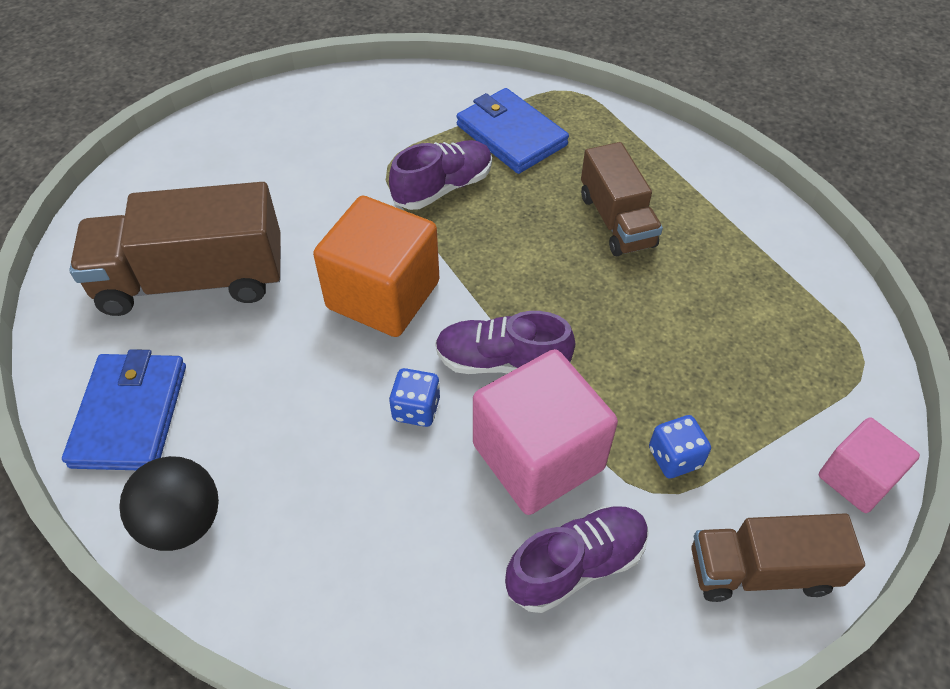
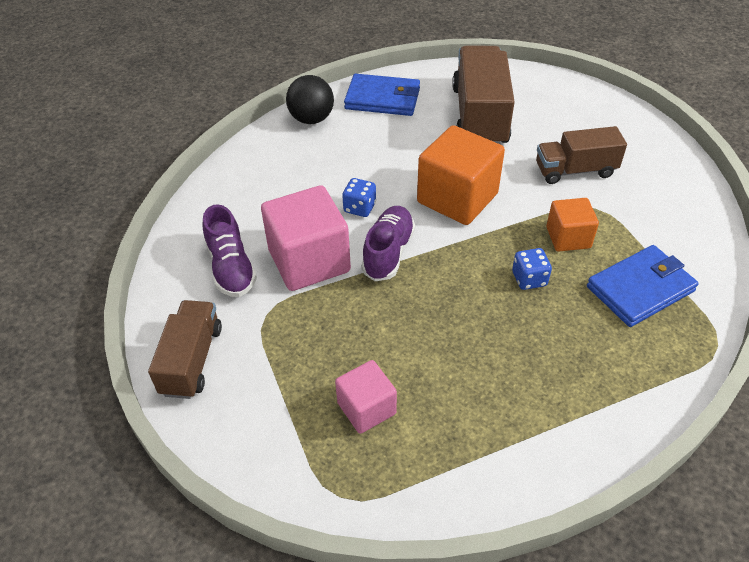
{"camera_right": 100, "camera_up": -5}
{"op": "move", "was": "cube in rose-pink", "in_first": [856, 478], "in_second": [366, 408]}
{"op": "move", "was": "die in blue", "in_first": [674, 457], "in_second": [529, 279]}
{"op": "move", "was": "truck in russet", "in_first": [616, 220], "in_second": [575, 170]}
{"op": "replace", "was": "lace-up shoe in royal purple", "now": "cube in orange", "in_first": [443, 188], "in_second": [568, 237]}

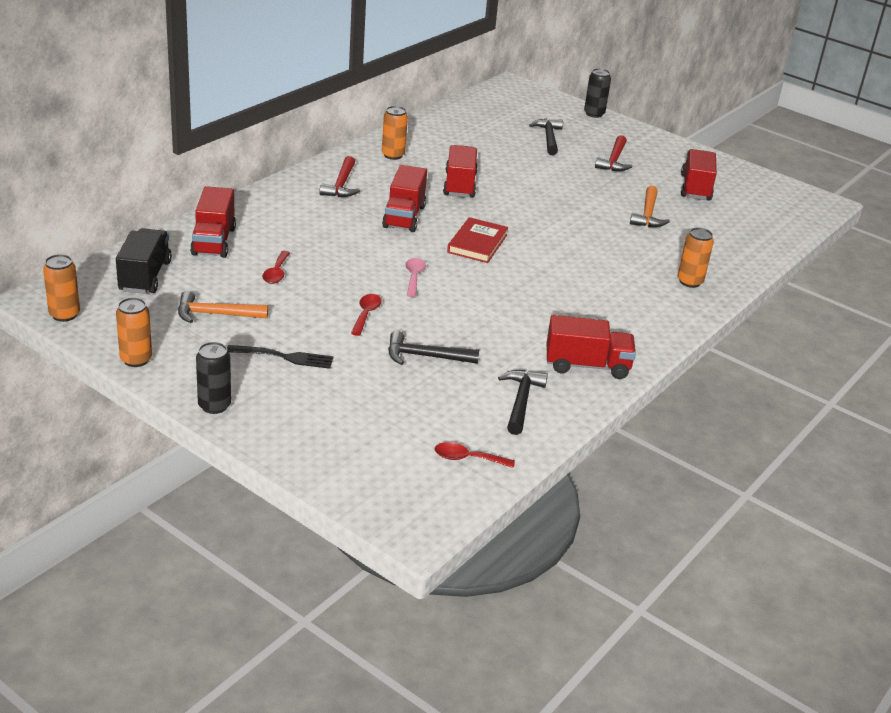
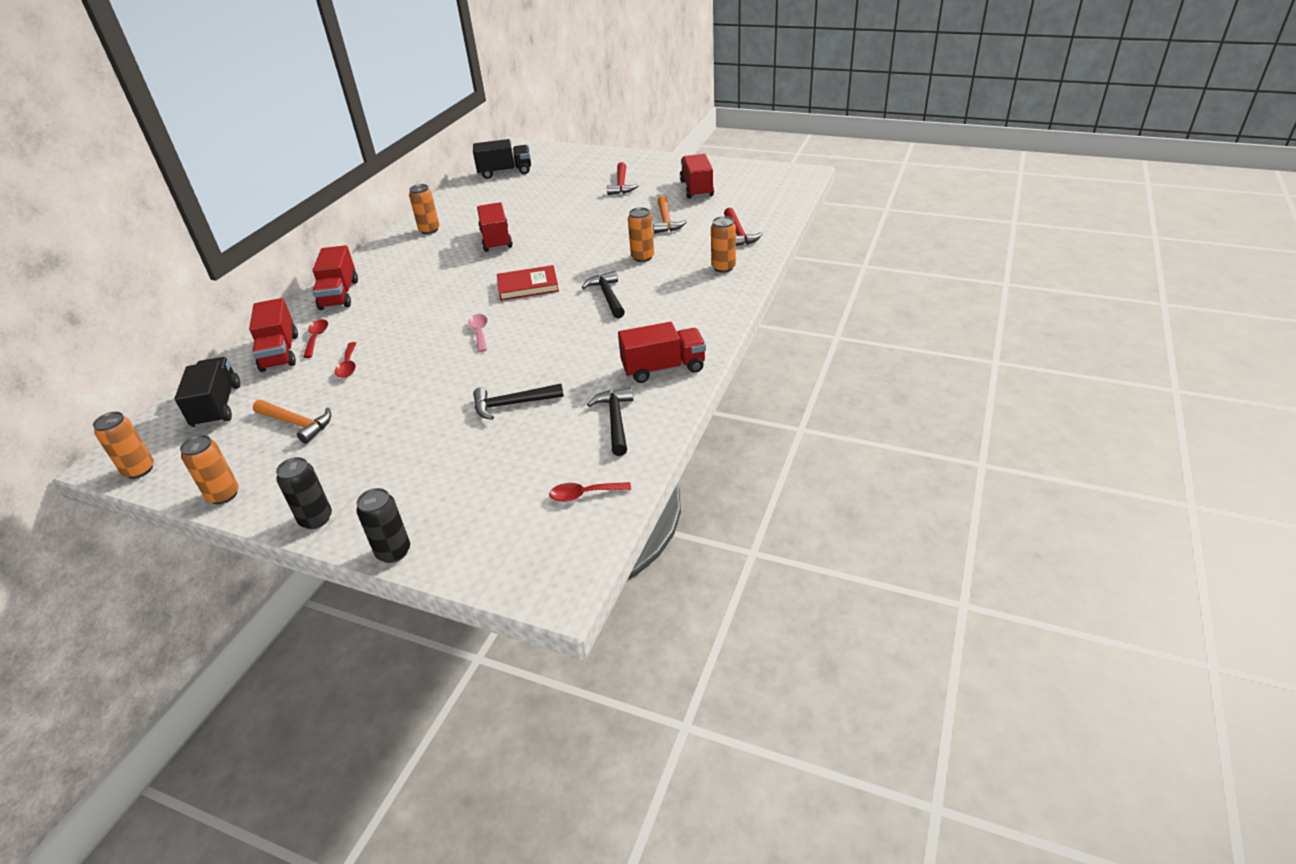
{"camera_right": -10, "camera_up": 5}
{"op": "rotate", "was": "hammer in orange", "in_first": [215, 314], "in_second": [297, 423], "clockwise": -135}
{"op": "move", "was": "tablespoon in crimson", "in_first": [366, 314], "in_second": [316, 338]}
{"op": "move", "was": "truck in crimson", "in_first": [404, 216], "in_second": [339, 295]}
{"op": "move", "was": "can in black", "in_first": [594, 114], "in_second": [393, 552]}
{"op": "insert", "now": "truck in black", "in_second": [505, 172]}
{"op": "rotate", "was": "book in crimson", "in_first": [477, 243], "in_second": [528, 286], "clockwise": 75}
{"op": "move", "was": "hammer in black", "in_first": [548, 138], "in_second": [607, 296]}
{"op": "insert", "now": "can in orange", "in_second": [642, 257]}
{"op": "move", "was": "hammer in crimson", "in_first": [341, 185], "in_second": [738, 234]}
{"op": "delete", "was": "dinner fork in black", "in_first": [283, 357]}

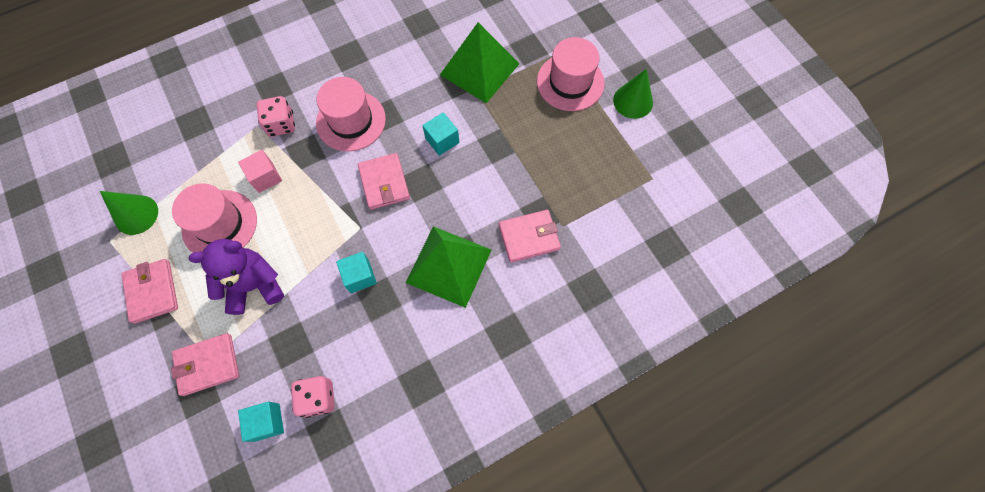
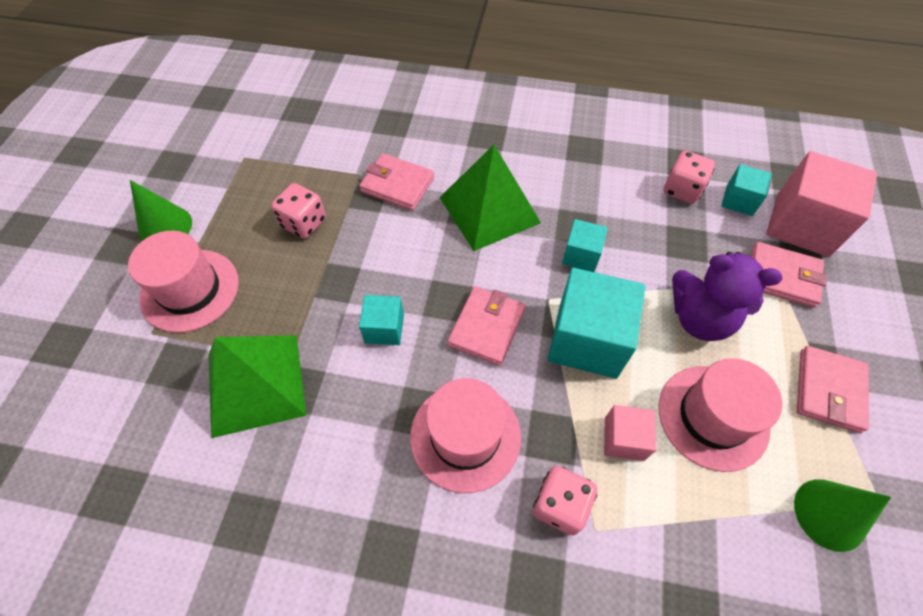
{"camera_right": -140, "camera_up": -10}
{"op": "insert", "now": "die in rose-pink", "in_second": [304, 223]}
{"op": "insert", "now": "cube in turquoise", "in_second": [587, 340]}
{"op": "insert", "now": "cube in rose-pink", "in_second": [802, 224]}

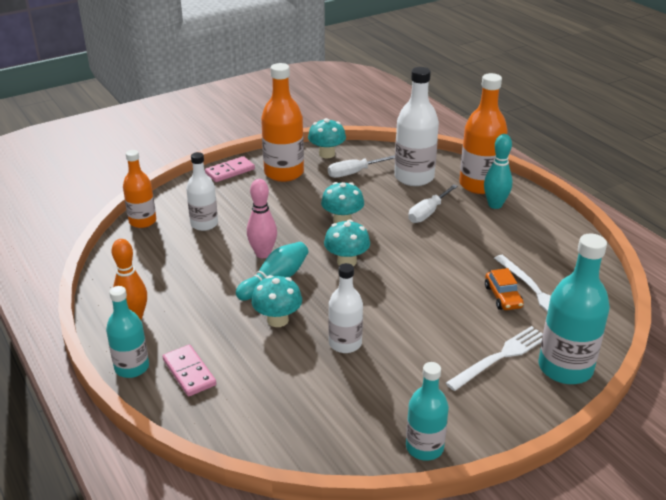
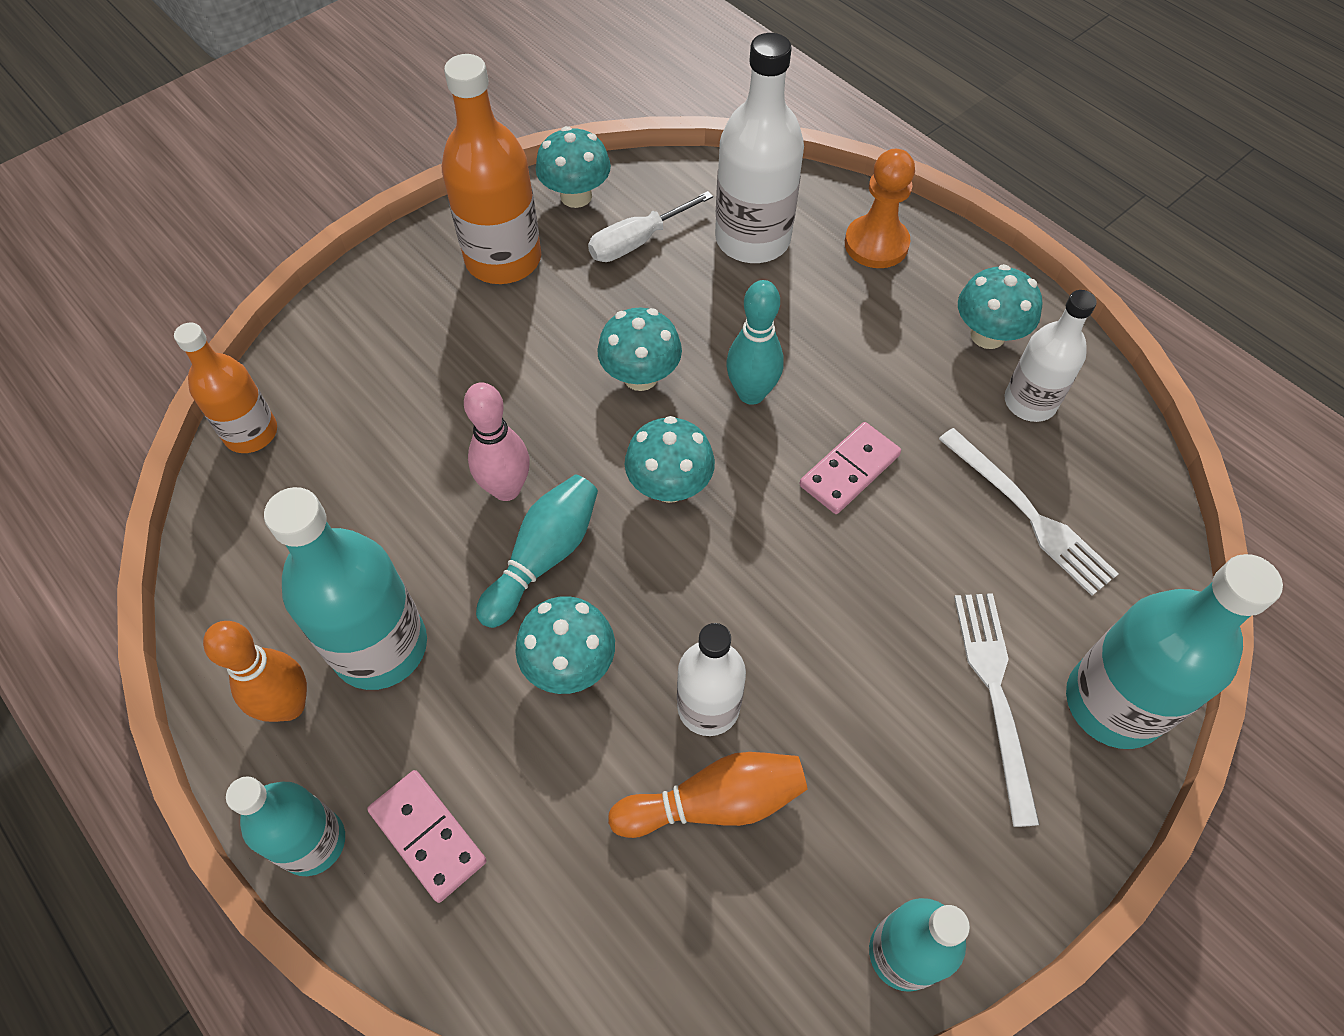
{"camera_right": -10, "camera_up": 25}
{"op": "insert", "now": "bottle in turquoise", "in_second": [380, 647]}
{"op": "insert", "now": "tenpin in orange", "in_second": [714, 803]}
{"op": "move", "was": "tenpin in turquoise", "in_first": [495, 205], "in_second": [751, 393]}
{"op": "move", "was": "domino tile in rose-pink", "in_first": [230, 171], "in_second": [849, 470]}
{"op": "replace", "was": "bottle in orange", "now": "chess pawn in orange", "in_first": [479, 185], "in_second": [876, 244]}
{"op": "rotate", "was": "dinner fork in white", "in_first": [500, 357], "in_second": [995, 694], "clockwise": -45}
{"op": "insert", "now": "toadstool in turquoise", "in_second": [987, 335]}
{"op": "move", "was": "bottle in white", "in_first": [204, 224], "in_second": [1030, 402]}
{"op": "delete", "was": "flat screwdriver in white", "in_first": [428, 212]}
{"op": "delete", "was": "automobile in orange", "in_first": [503, 297]}

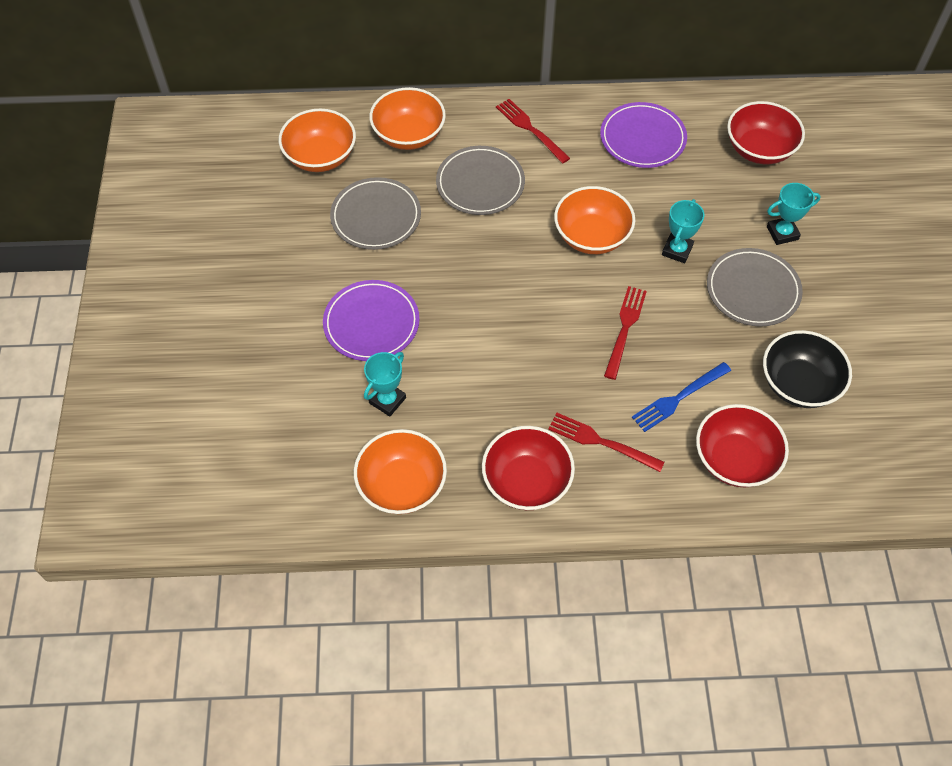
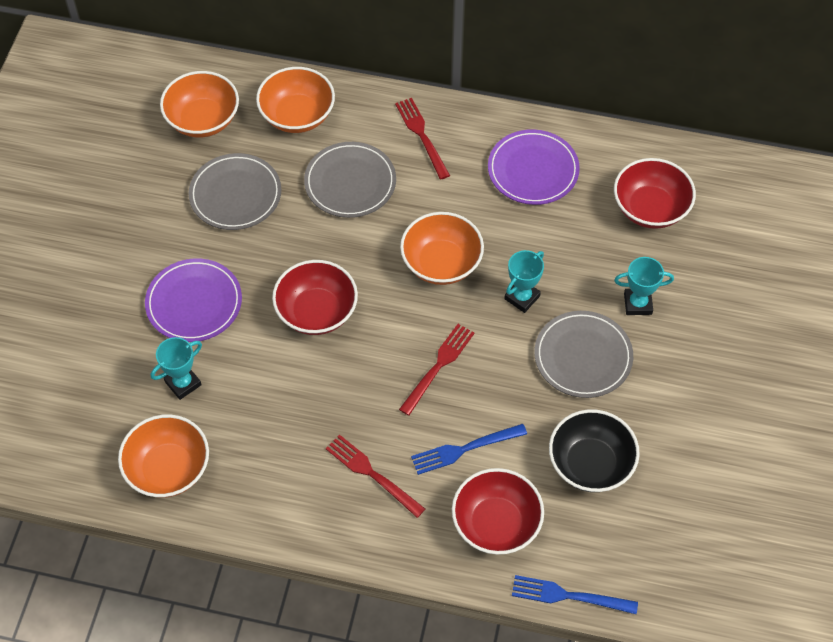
{"camera_right": 15, "camera_up": 0}
{"op": "move", "was": "serving bowl in crimson", "in_first": [526, 481], "in_second": [316, 312]}
{"op": "insert", "now": "dinner fork in blue", "in_second": [568, 596]}

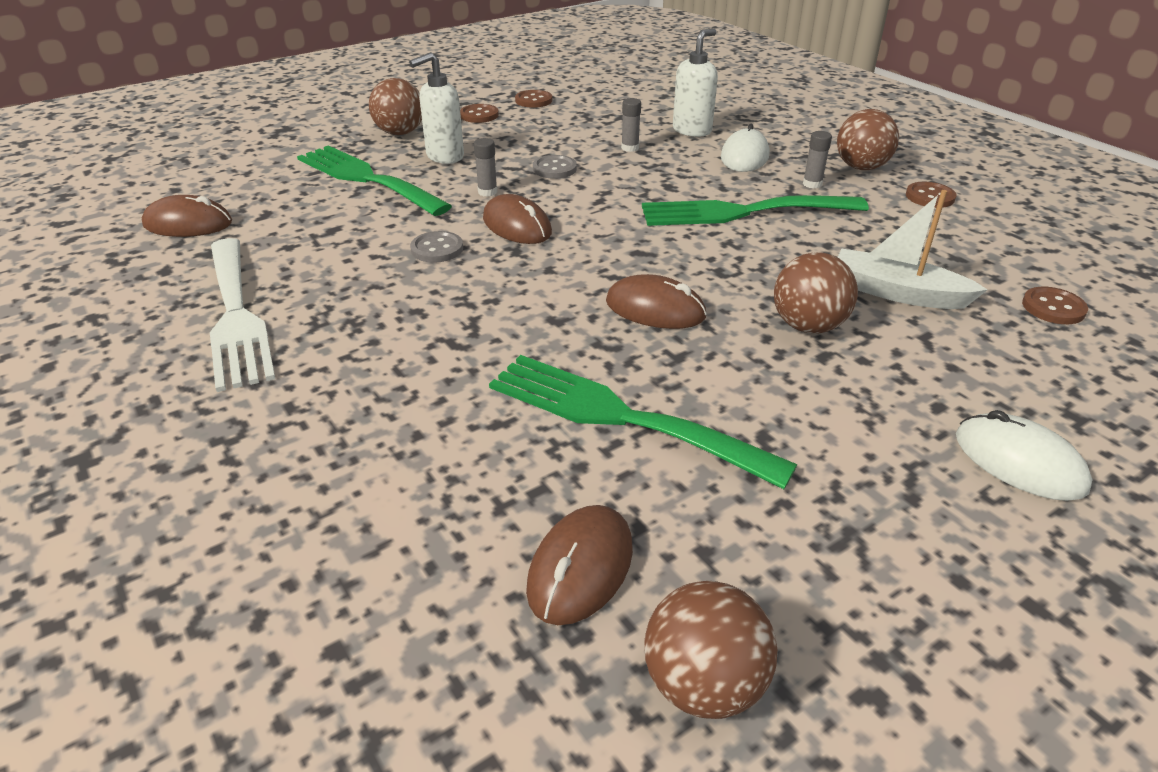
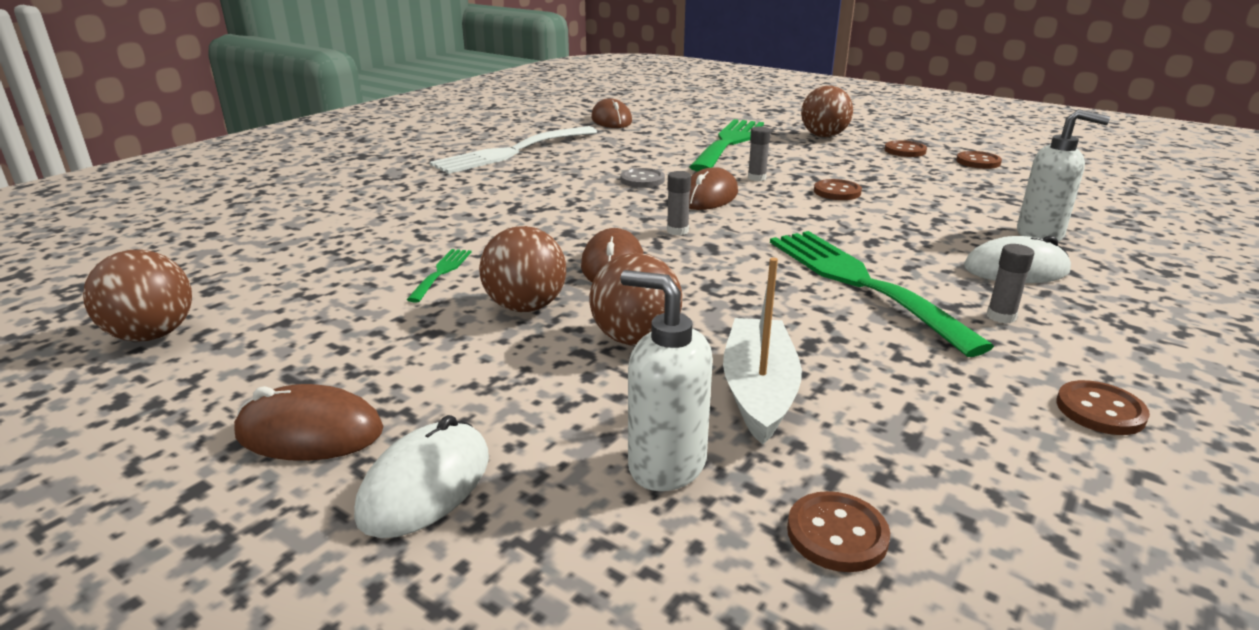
{"camera_right": 70, "camera_up": -10}
{"op": "move", "was": "mouse in russet", "in_first": [580, 568], "in_second": [310, 432]}
{"op": "resize", "was": "dinner fork in emerald", "in_first": [620, 417], "in_second": [442, 272], "ratio": 0.44}
{"op": "move", "was": "ball in russet", "in_first": [861, 167], "in_second": [525, 307]}
{"op": "move", "was": "soap dispenser in white", "in_first": [444, 157], "in_second": [666, 465]}
{"op": "move", "was": "glue stick in grey", "in_first": [630, 148], "in_second": [677, 231]}
{"op": "recolor", "was": "button in grey", "now": "button in russet", "in_first": [554, 169], "in_second": [837, 192]}

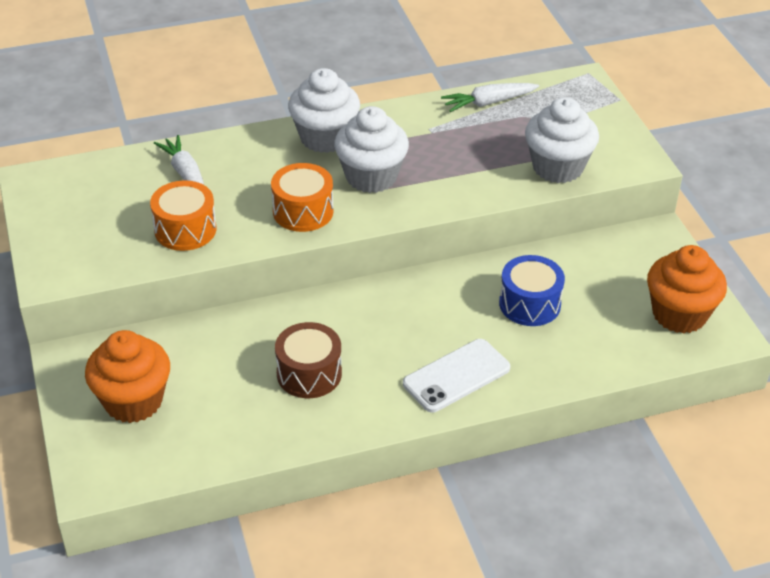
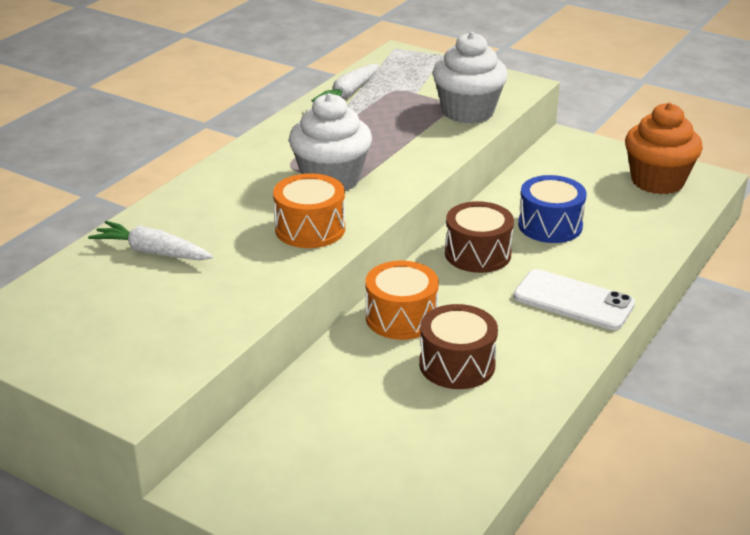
{"camera_right": -40, "camera_up": -10}
{"op": "move", "was": "drum in orange", "in_first": [185, 230], "in_second": [401, 317]}
{"op": "insert", "now": "drum in russet", "in_second": [477, 254]}
{"op": "rotate", "was": "phone in white", "in_first": [456, 376], "in_second": [573, 300], "clockwise": -75}
{"op": "delete", "was": "fairy cake in orange", "in_first": [133, 401]}
{"op": "delete", "was": "fairy cake in white", "in_first": [325, 138]}

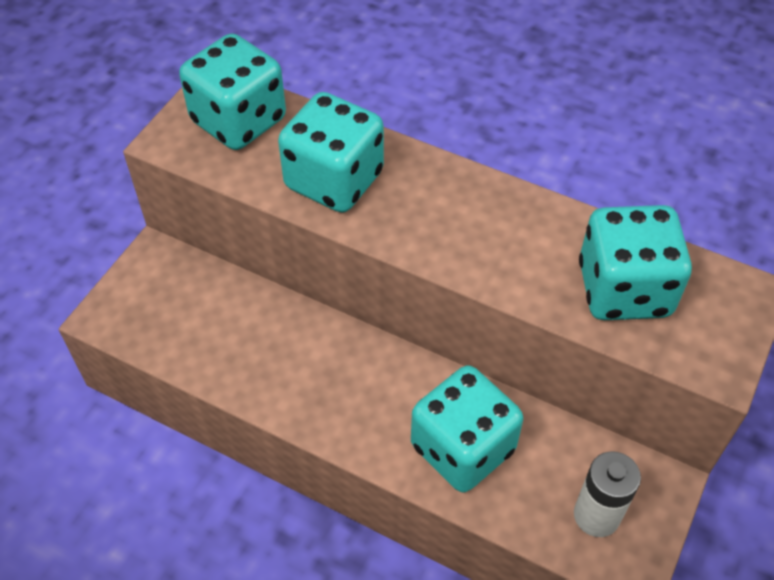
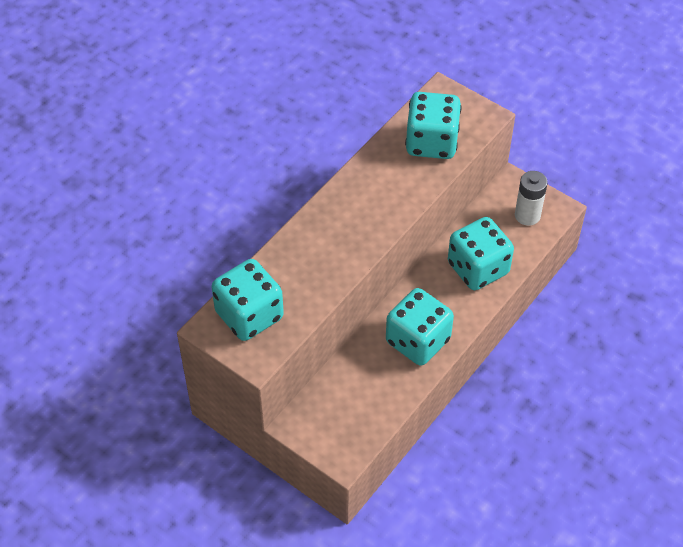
{"camera_right": -80, "camera_up": 0}
{"op": "move", "was": "die in turquoise", "in_first": [334, 180], "in_second": [417, 341]}

